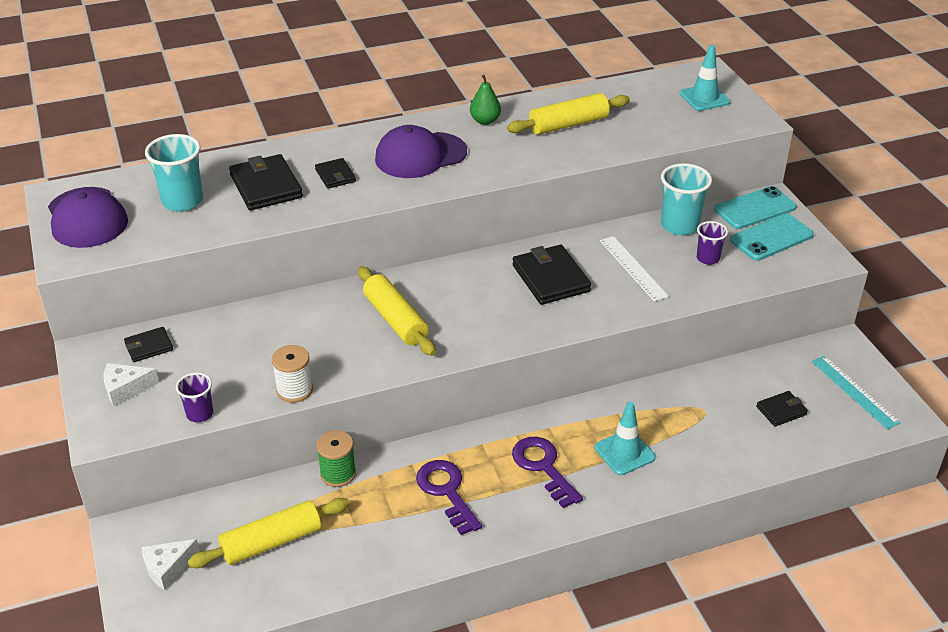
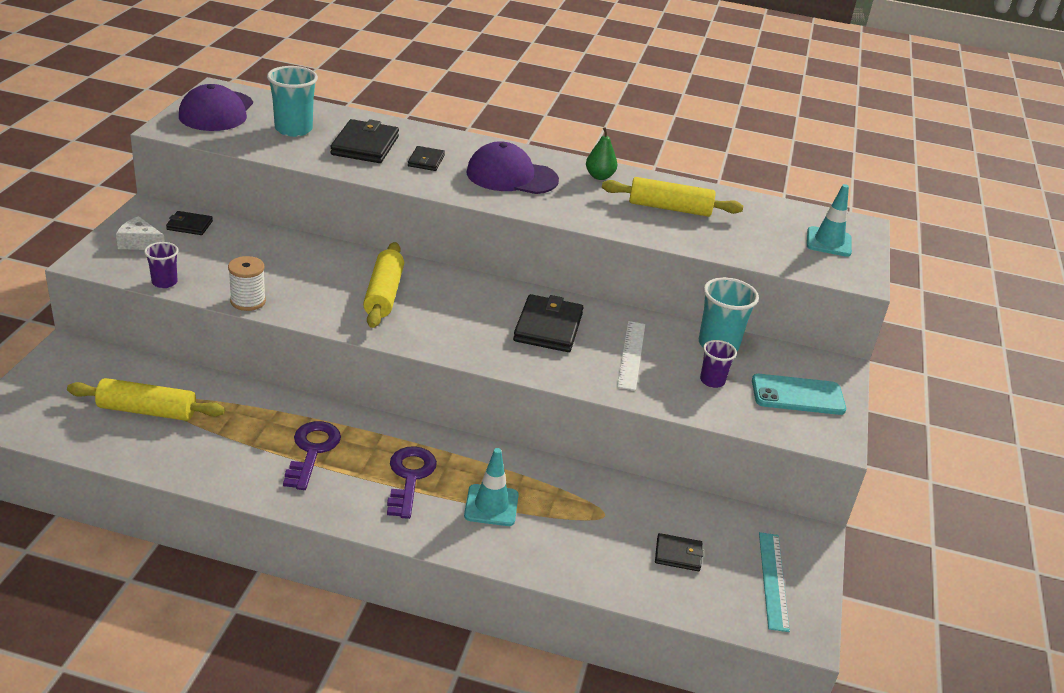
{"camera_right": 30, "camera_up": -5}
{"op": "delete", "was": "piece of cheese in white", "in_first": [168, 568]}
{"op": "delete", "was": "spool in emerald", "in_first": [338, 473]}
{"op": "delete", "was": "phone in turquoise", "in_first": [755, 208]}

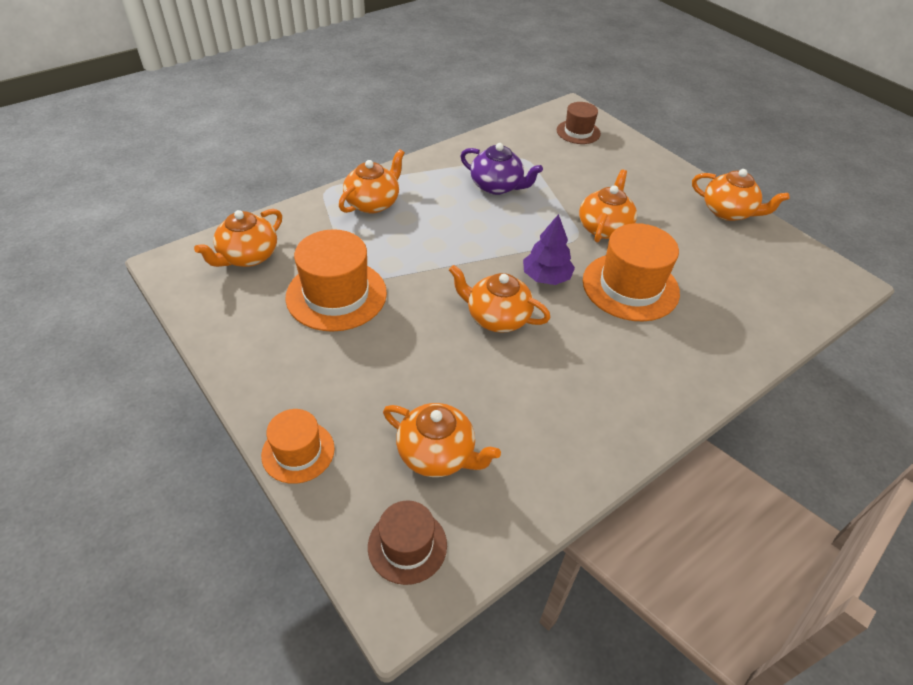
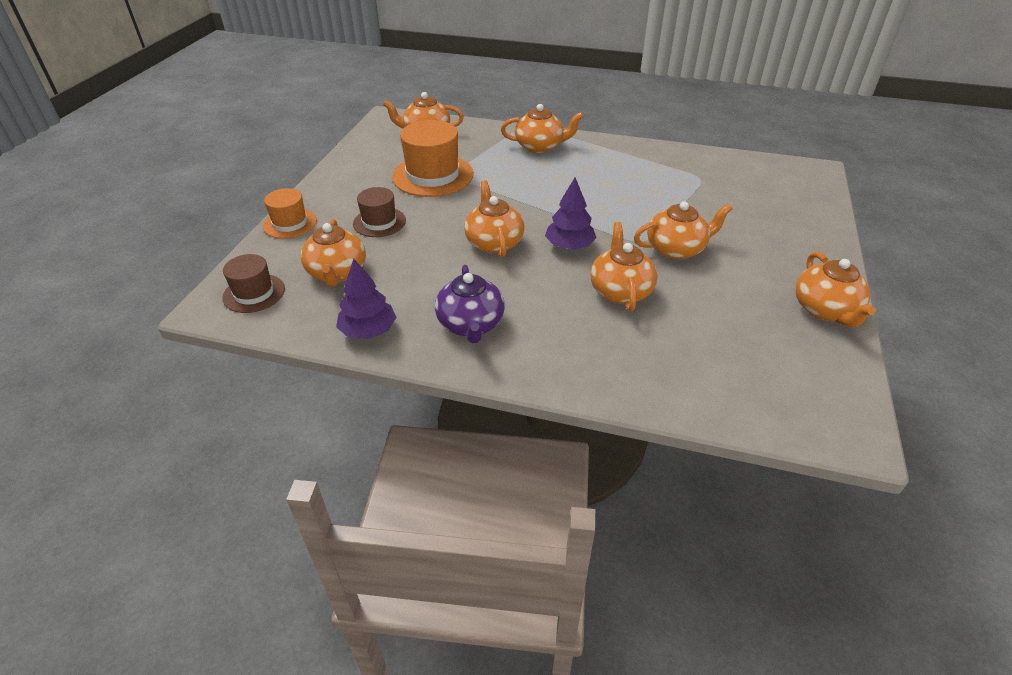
{"camera_right": 55, "camera_up": -5}
{"op": "insert", "now": "toy tree in royal purple", "in_second": [368, 330]}
{"op": "move", "was": "hat in russet", "in_first": [578, 132], "in_second": [379, 222]}
{"op": "move", "was": "china teapot in royal purple", "in_first": [497, 186], "in_second": [470, 325]}
{"op": "replace", "was": "hat in orange", "now": "china teapot in orange", "in_first": [630, 286], "in_second": [620, 291]}

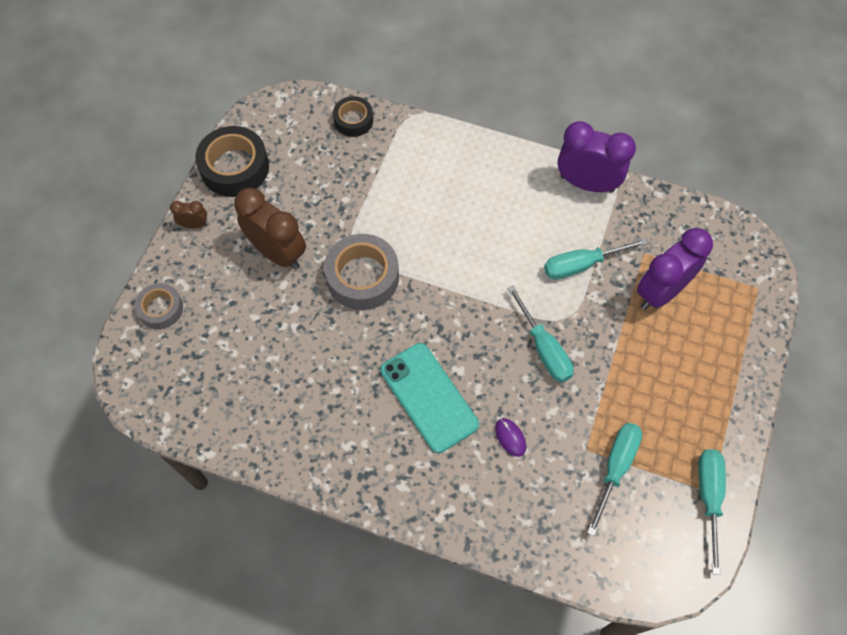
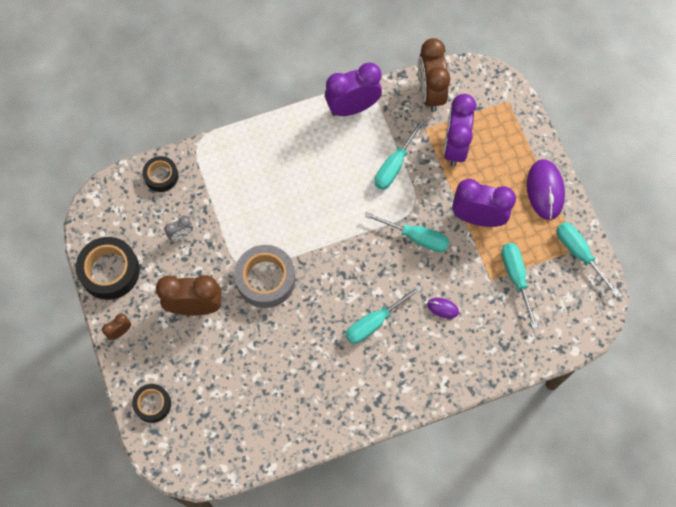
{"camera_right": -40, "camera_up": 5}
{"op": "recolor", "was": "roll of tape in grey", "now": "roll of tape in black", "in_first": [161, 309], "in_second": [152, 404]}
{"op": "insert", "now": "alarm clock in grey", "in_second": [181, 235]}
{"op": "replace", "was": "phone in turquoise", "now": "flat screwdriver in turquoise", "in_first": [429, 397], "in_second": [374, 322]}
{"op": "insert", "now": "alarm clock in russet", "in_second": [430, 93]}
{"op": "insert", "now": "alarm clock in royal purple", "in_second": [478, 218]}
{"op": "insert", "now": "mouse in royal purple", "in_second": [545, 190]}

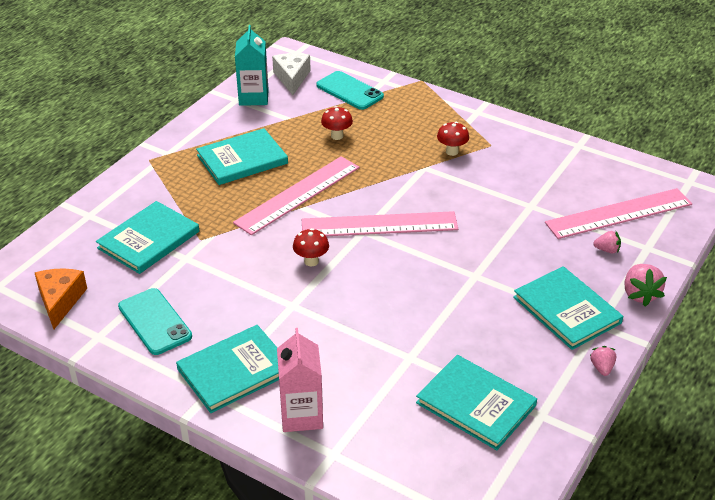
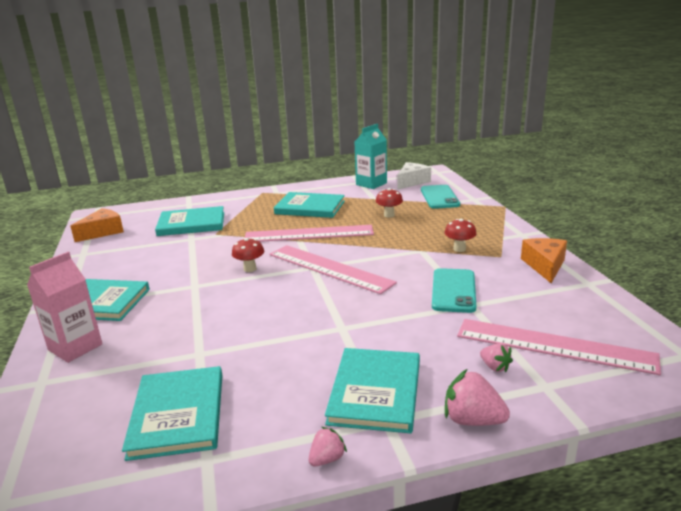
{"camera_right": 45, "camera_up": -15}
{"op": "move", "was": "phone in turquoise", "in_first": [154, 322], "in_second": [453, 291]}
{"op": "rotate", "was": "toy strawberry in rose-pink", "in_first": [640, 294], "in_second": [472, 420], "clockwise": 75}
{"op": "insert", "now": "piece of cheese in orange", "in_second": [544, 266]}

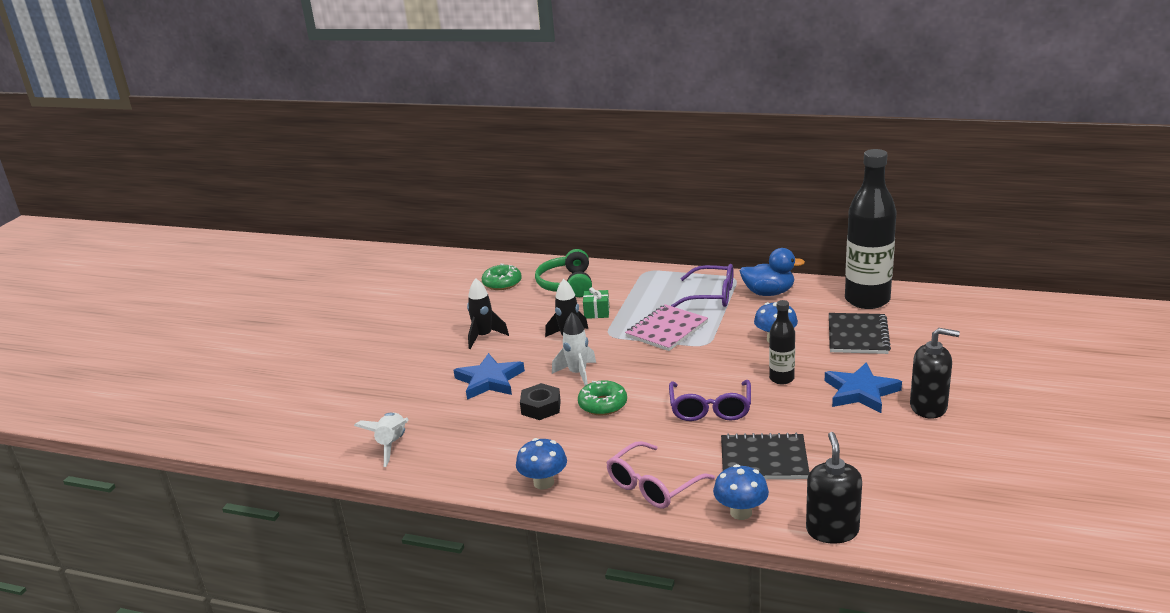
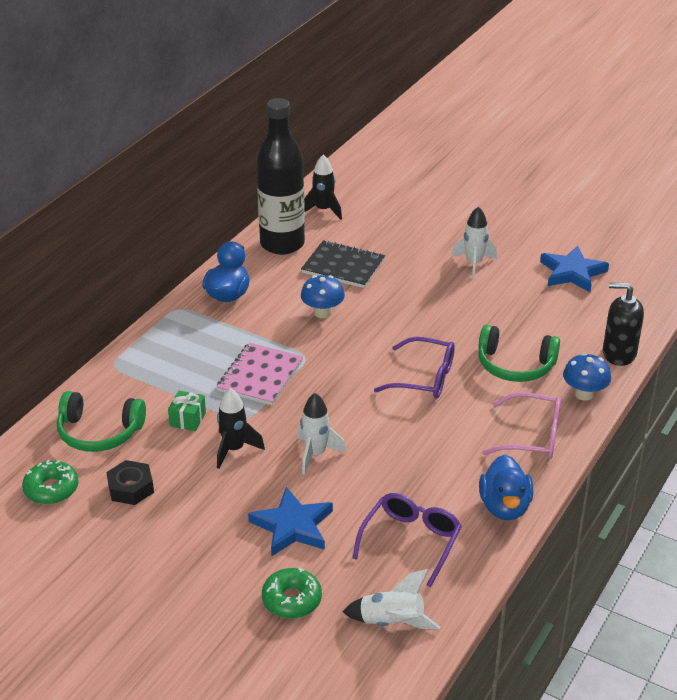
{"camera_right": -80, "camera_up": 10}
{"op": "move", "was": "hexagon nut in black", "in_first": [541, 407], "in_second": [131, 488]}
{"op": "rotate", "was": "notebook in rose-pink", "in_first": [666, 329], "in_second": [260, 376], "clockwise": 60}
{"op": "move", "was": "glazed donut in emerald", "in_first": [603, 404], "in_second": [291, 599]}
{"op": "move", "was": "rocket in black", "in_first": [484, 337], "in_second": [323, 210]}
{"op": "move", "was": "spectacles in royal purple", "in_first": [712, 295], "in_second": [411, 541]}
{"op": "replace", "was": "soap dispenser in black", "now": "rocket in white", "in_first": [928, 407], "in_second": [474, 264]}
{"op": "replace", "was": "notebook in black", "now": "headset in emerald", "in_first": [763, 459], "in_second": [515, 365]}
{"op": "replace", "was": "toadstool in blue", "now": "duck in blue", "in_first": [543, 483], "in_second": [504, 507]}
{"op": "rotate", "was": "spectacles in rose-pink", "in_first": [653, 486], "in_second": [532, 436], "clockwise": -45}
{"op": "move", "was": "star in blue", "in_first": [861, 392], "in_second": [572, 272]}
{"op": "delete", "was": "bottle in black", "in_first": [781, 378]}

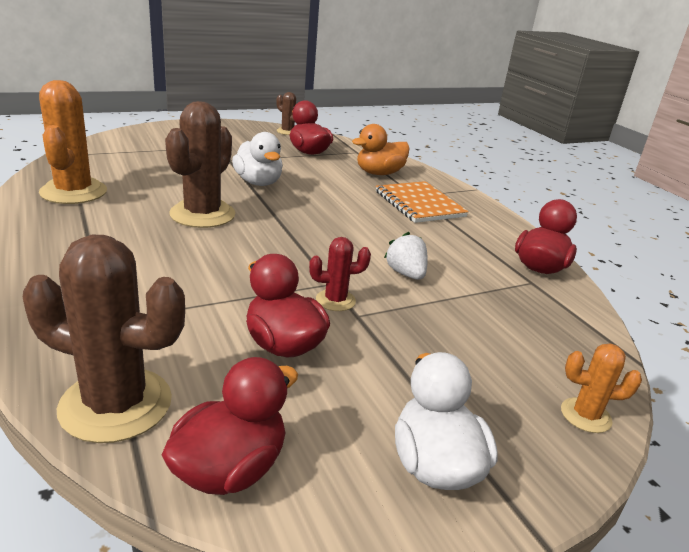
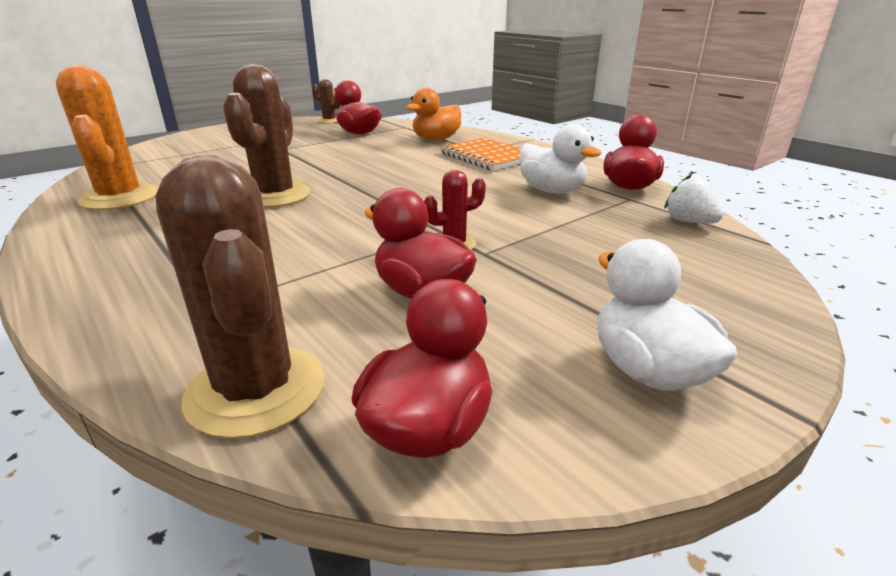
{"camera_right": -10, "camera_up": 0}
{"op": "rotate", "was": "saguaro cactus in russet", "in_first": [116, 404], "in_second": [256, 390], "clockwise": 60}
{"op": "move", "was": "duck in white", "in_first": [258, 182], "in_second": [551, 191]}
{"op": "move", "was": "toy strawberry in white", "in_first": [406, 274], "in_second": [689, 222]}
{"op": "delete", "was": "saguaro cactus in orange", "in_first": [585, 415]}

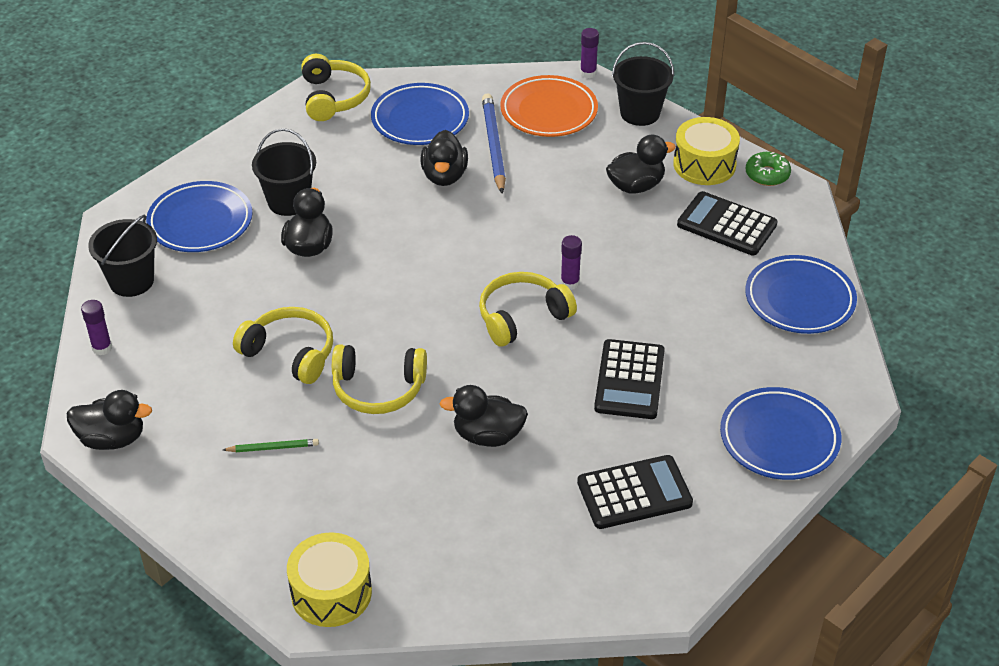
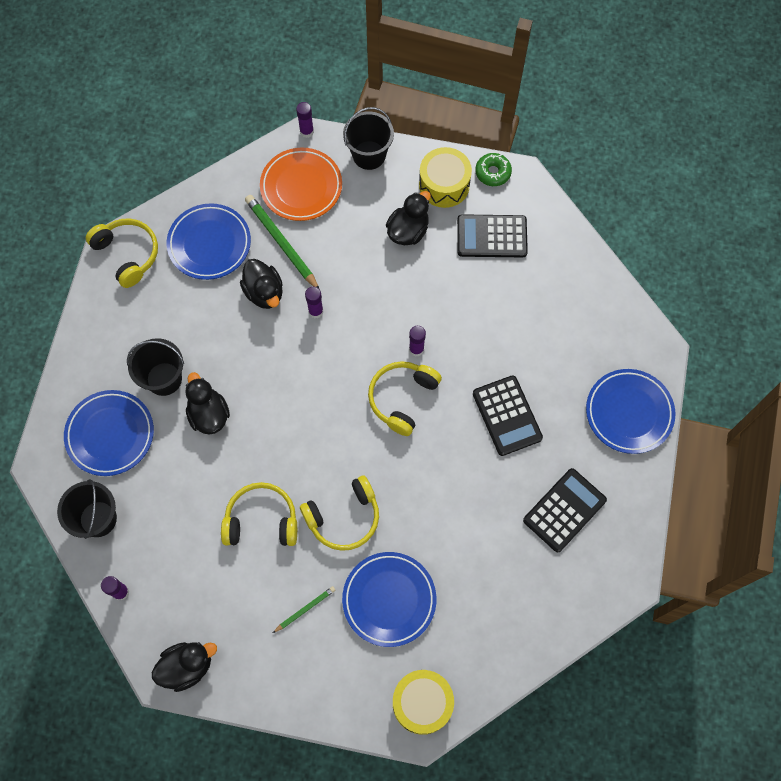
{"camera_right": -30, "camera_up": 25}
{"op": "recolor", "was": "pencil in blue", "now": "pencil in emerald", "in_first": [493, 145], "in_second": [281, 243]}
{"op": "insert", "now": "glue stick in royal purple", "in_second": [316, 311]}
{"op": "move", "was": "dinner plate in blue", "in_first": [799, 300], "in_second": [389, 600]}
{"op": "delete", "was": "duck in black", "in_first": [487, 435]}

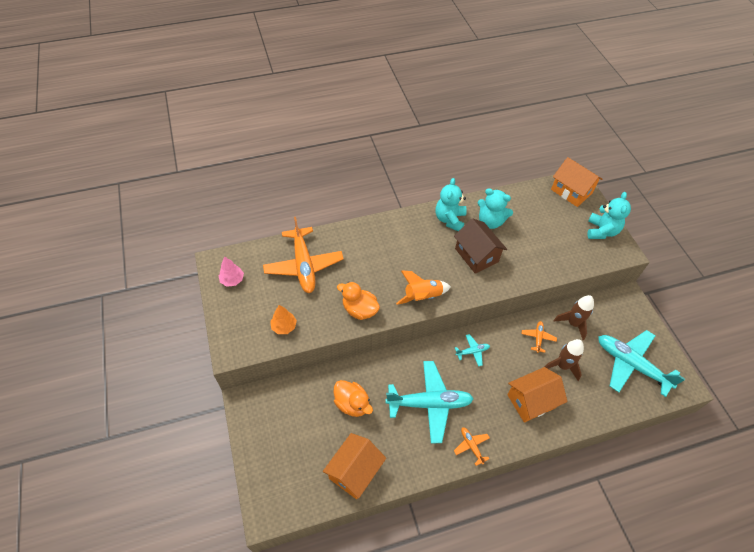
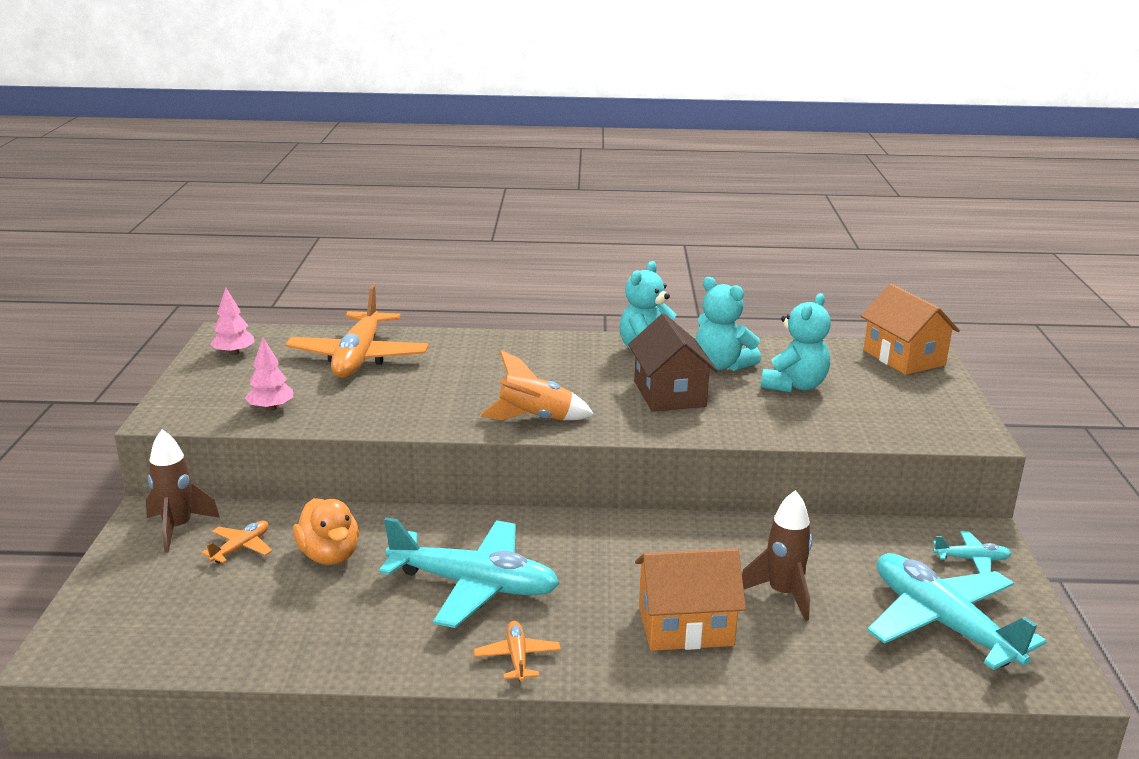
{"camera_right": 20, "camera_up": -30}
{"op": "move", "was": "rocket in russet", "in_first": [573, 323], "in_second": [178, 528]}
{"op": "move", "was": "aeroplane in orange", "in_first": [538, 338], "in_second": [241, 548]}
{"op": "recolor", "was": "toy tree in orange", "now": "toy tree in rose-pink", "in_first": [284, 326], "in_second": [271, 408]}
{"op": "move", "was": "teddy in turquoise", "in_first": [601, 231], "in_second": [794, 386]}
{"op": "move", "was": "aeroplane in turquoise", "in_first": [472, 351], "in_second": [972, 559]}
{"op": "delete", "was": "house in orange", "in_first": [355, 471]}
{"op": "delete", "was": "duck in orange", "in_first": [359, 310]}

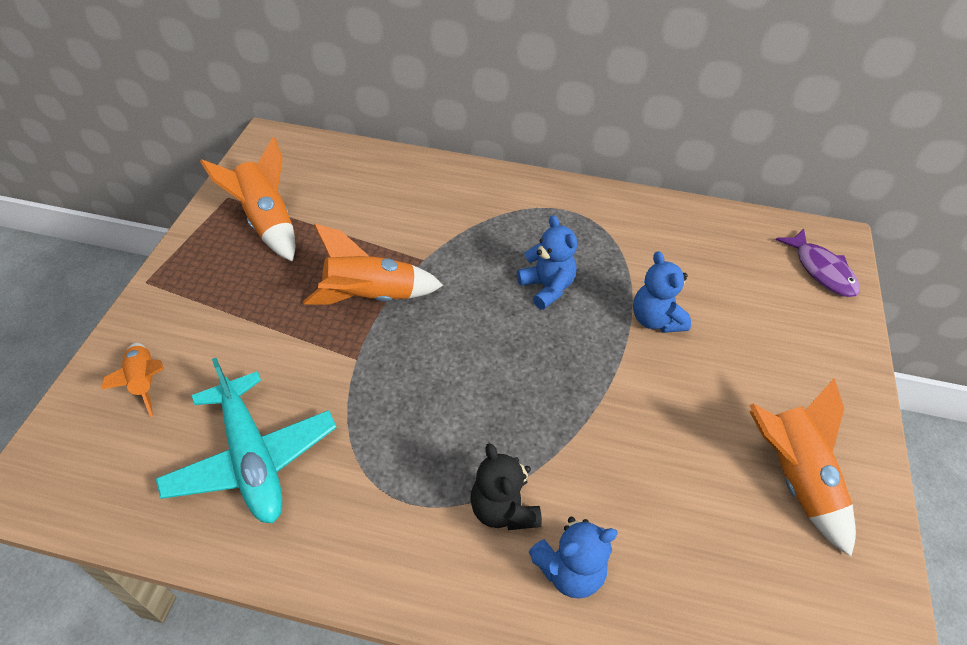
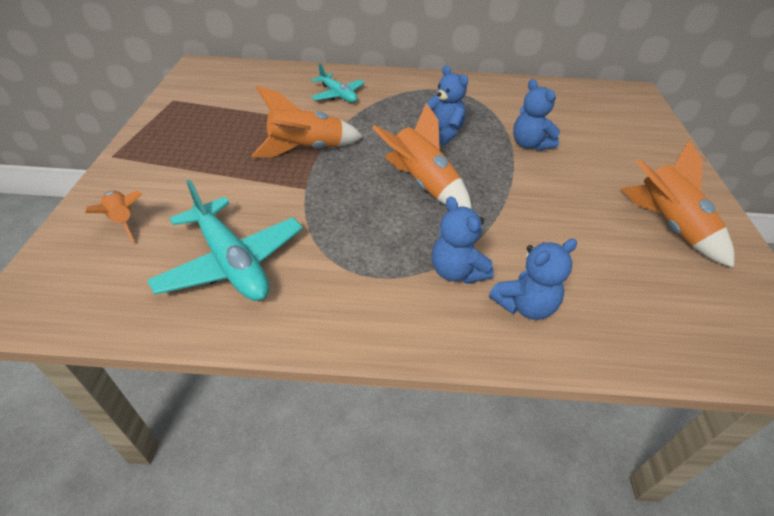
{"camera_right": -10, "camera_up": -5}
{"op": "insert", "now": "aeroplane in turquoise", "in_second": [338, 95]}
{"op": "move", "was": "rocket in orange", "in_first": [267, 222], "in_second": [422, 184]}
{"op": "recolor", "was": "teddy in black", "now": "teddy in blue", "in_first": [503, 509], "in_second": [456, 271]}
{"op": "delete", "was": "toy fish in royal purple", "in_first": [821, 270]}

